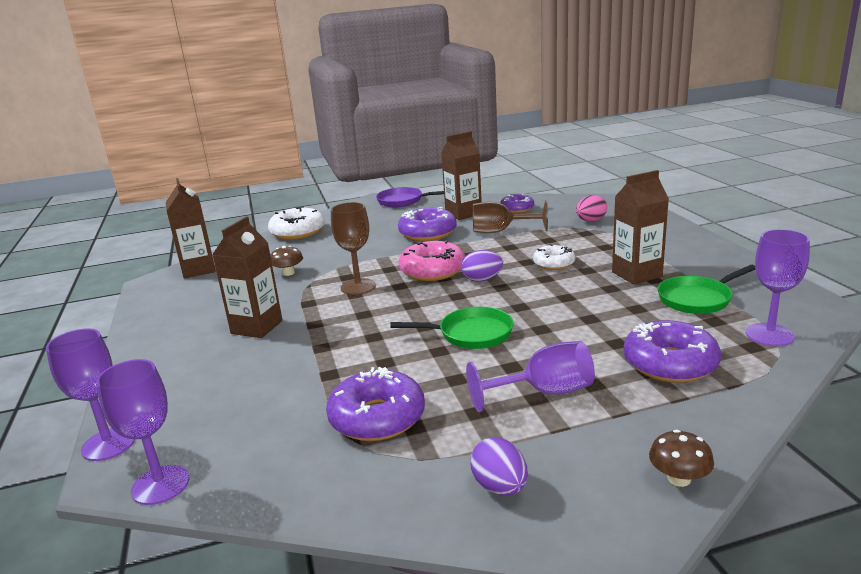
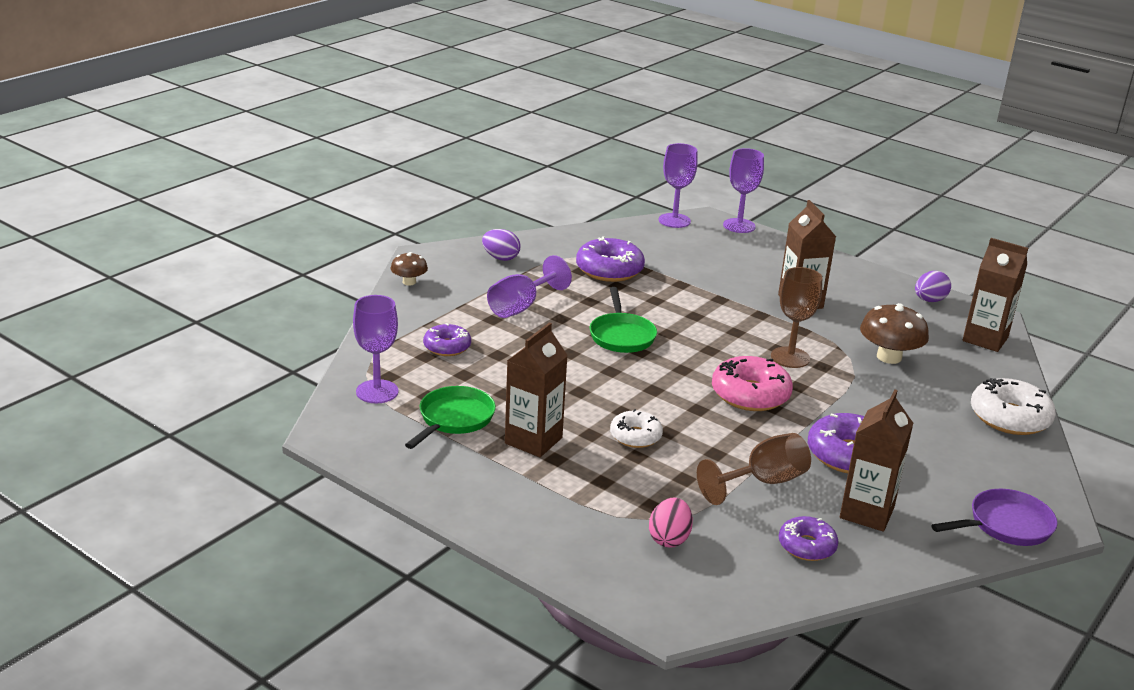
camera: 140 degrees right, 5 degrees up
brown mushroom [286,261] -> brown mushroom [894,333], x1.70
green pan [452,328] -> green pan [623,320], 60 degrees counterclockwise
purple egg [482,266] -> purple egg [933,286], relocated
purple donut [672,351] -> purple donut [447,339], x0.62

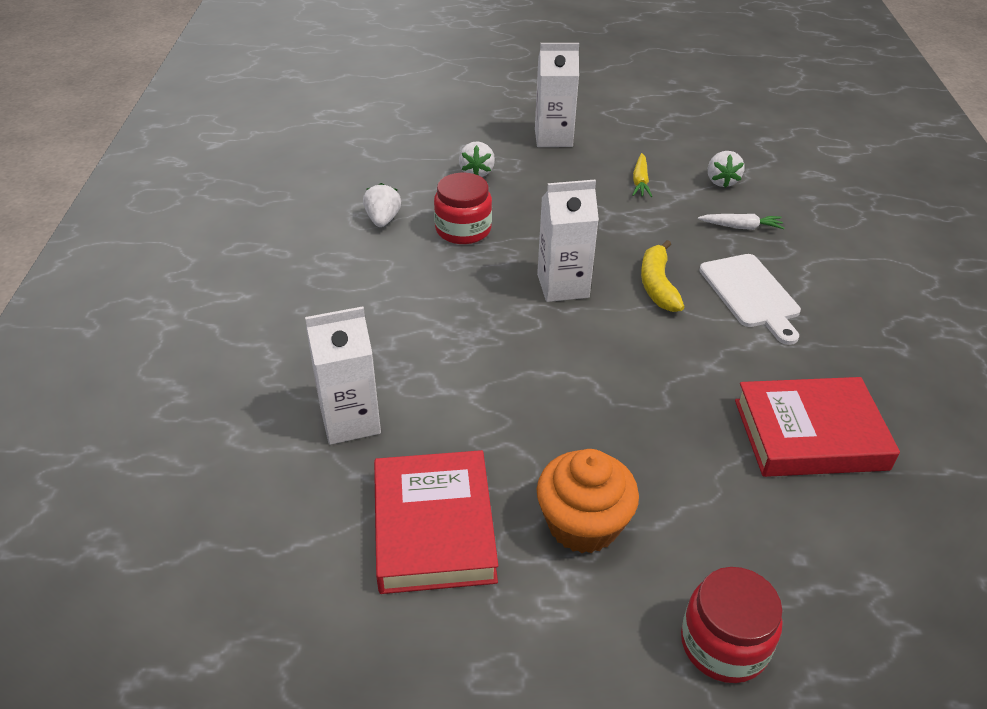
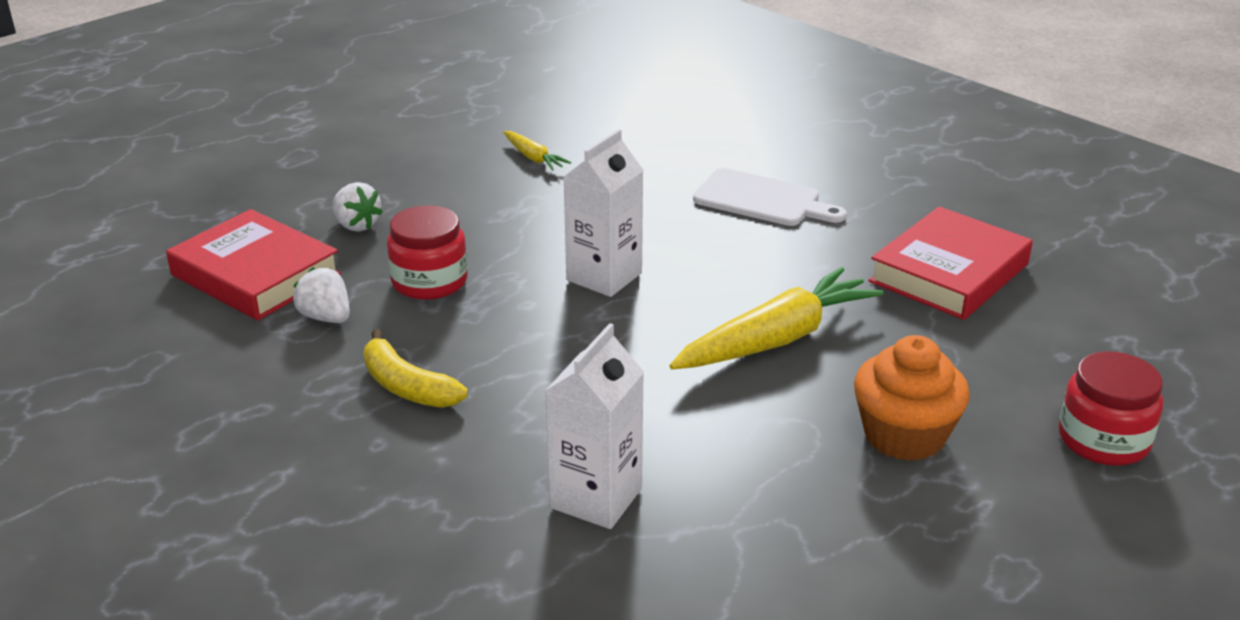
camera: 45 degrees left, 10 degrees down
red book [436,522] -> red book [253,264], relocated
white carton [557,95] -> none
yellow banana [662,276] -> yellow banana [415,368], relocated
white carrot [741,222] -> none
white strawberry [726,169] -> none
none -> yellow carrot [777,318]

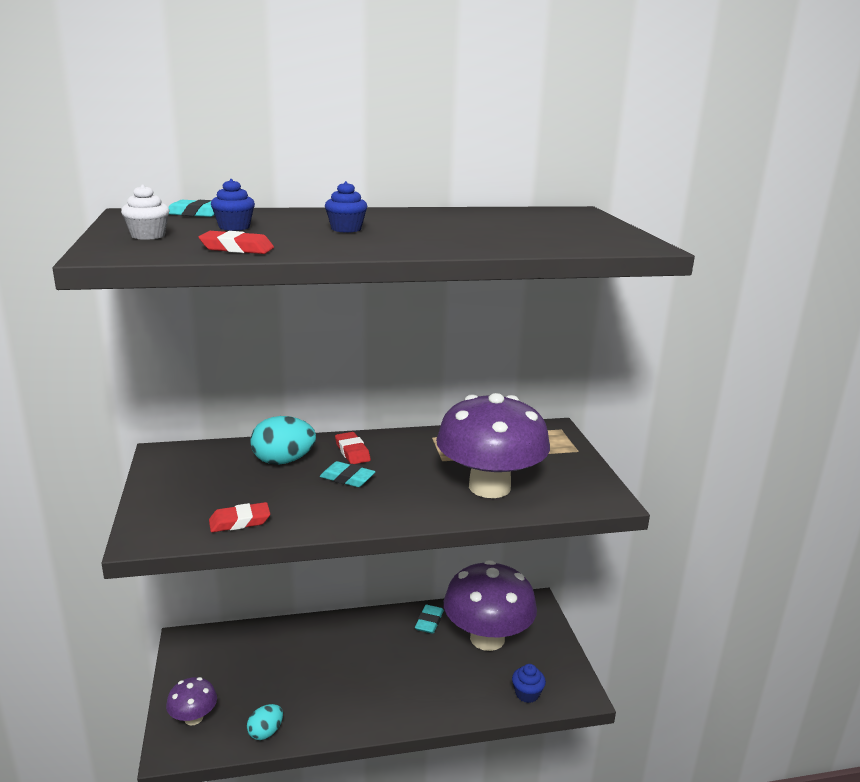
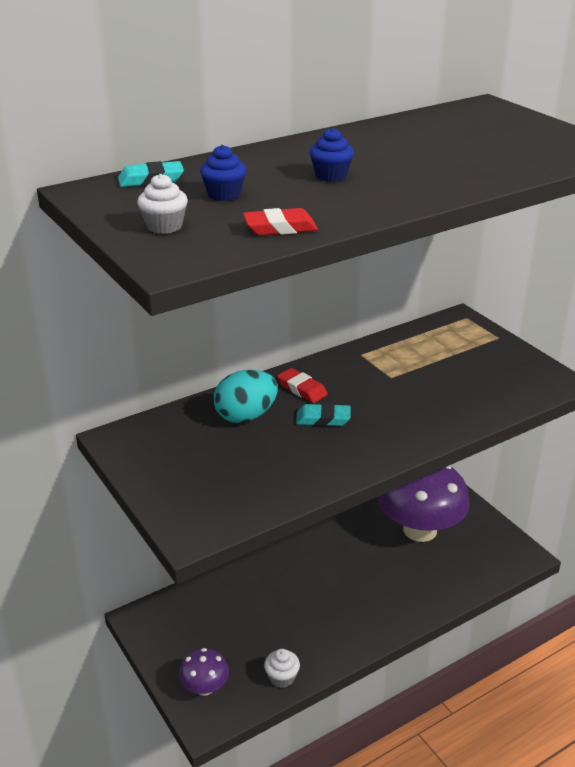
camera: 20 degrees left, 10 degrees up
red eraser [239,517] -> none
turquoise egg [265,722] -> white cupcake [282,668]
turquoise eraser [429,619] -> none
purple mushroom [493,445] -> none
blue cupcake [529,683] -> none

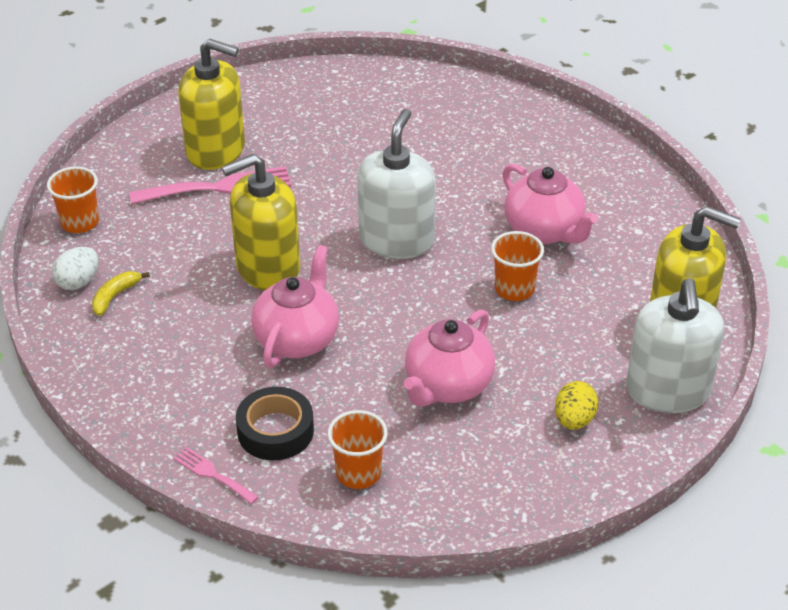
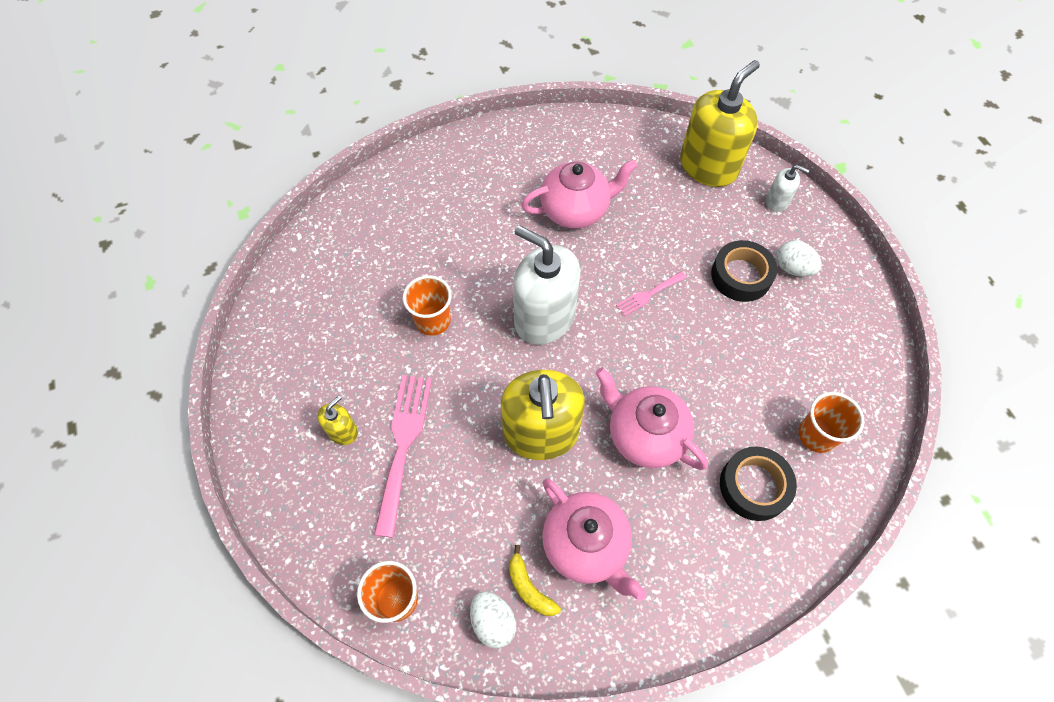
camera: 70 degrees left, 20 degrees up
pink fork [216,475] -> pink fork [651,293], relocated
yellow soap dispenser [211,104] -> yellow soap dispenser [337,420], x0.45
pink teapot [449,358] -> pink teapot [594,540], relocated
orange cup [517,266] -> orange cup [427,305], relocated
yellow egg [576,405] -> white egg [799,258]
white soap dispenser [675,345] -> white soap dispenser [787,188], x0.45
none -> black tape [744,271]

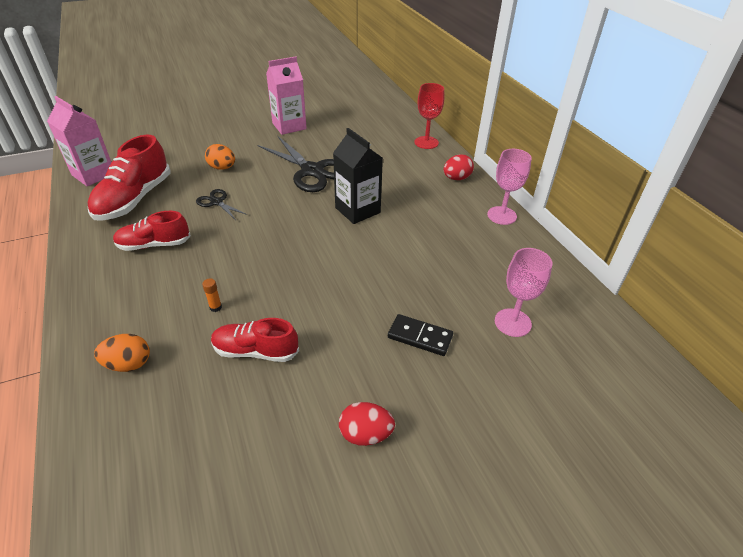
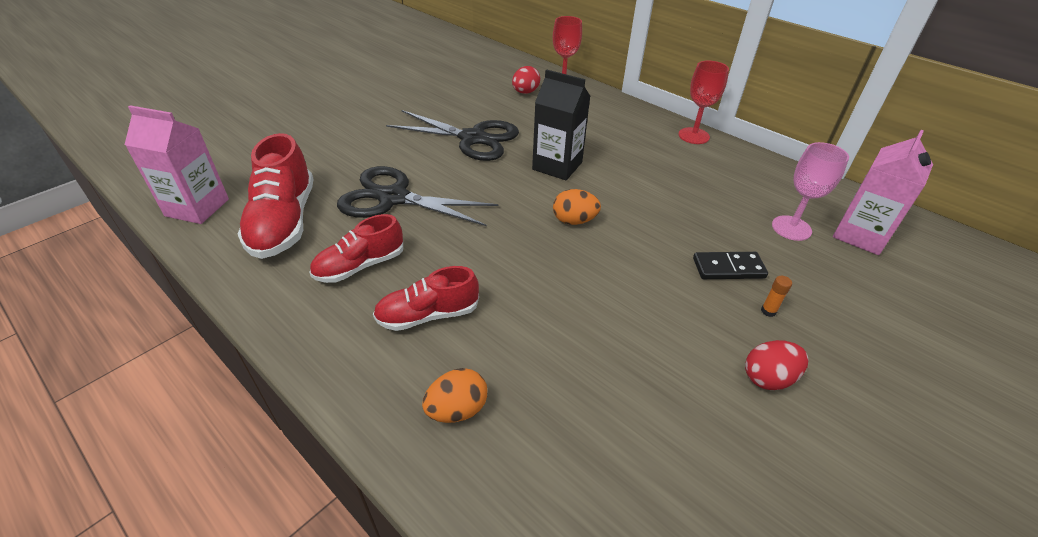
camera: 25 degrees left, 0 degrees up
black scissors [222,204] -> black scissors [417,196], x2.09
orange glue stick [212,295] -> orange glue stick [776,296], relocated
orange egg [220,157] -> orange egg [577,207], relocated
red shoe [255,340] -> red shoe [426,298], relocated
pink carton [286,95] -> pink carton [883,192], relocated
red egg [458,167] -> red egg [526,80], relocated
pink goblet [509,187] -> red goblet [703,102]

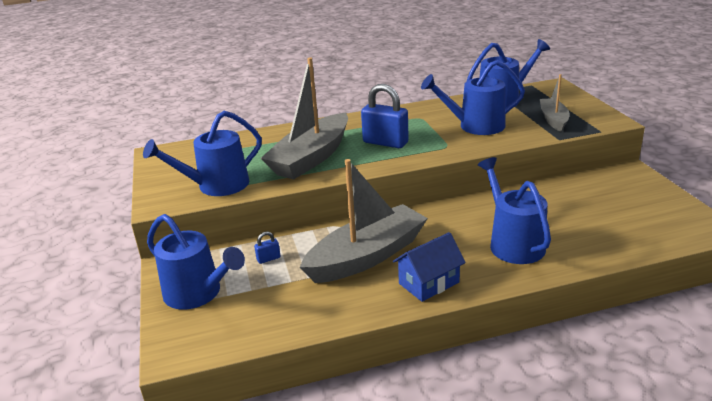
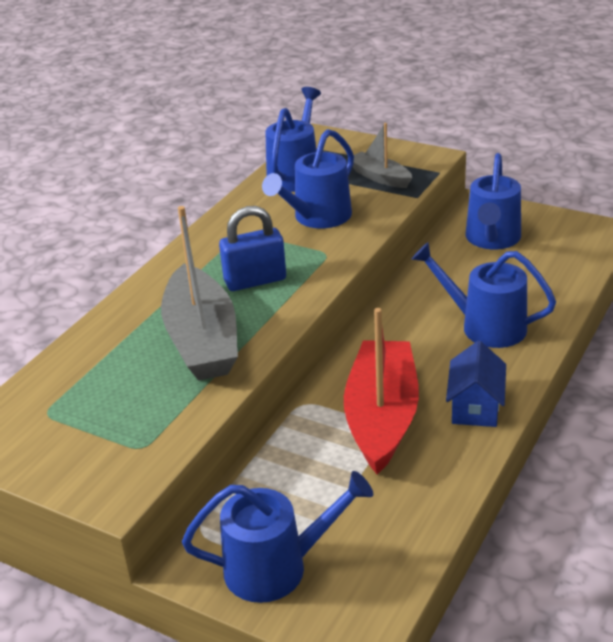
camera: 45 degrees left, 5 degrees up
blue watering can [202,153] -> blue watering can [493,201], relocated
blue padlock [267,247] -> none
grey boat [364,221] -> red boat [381,391]

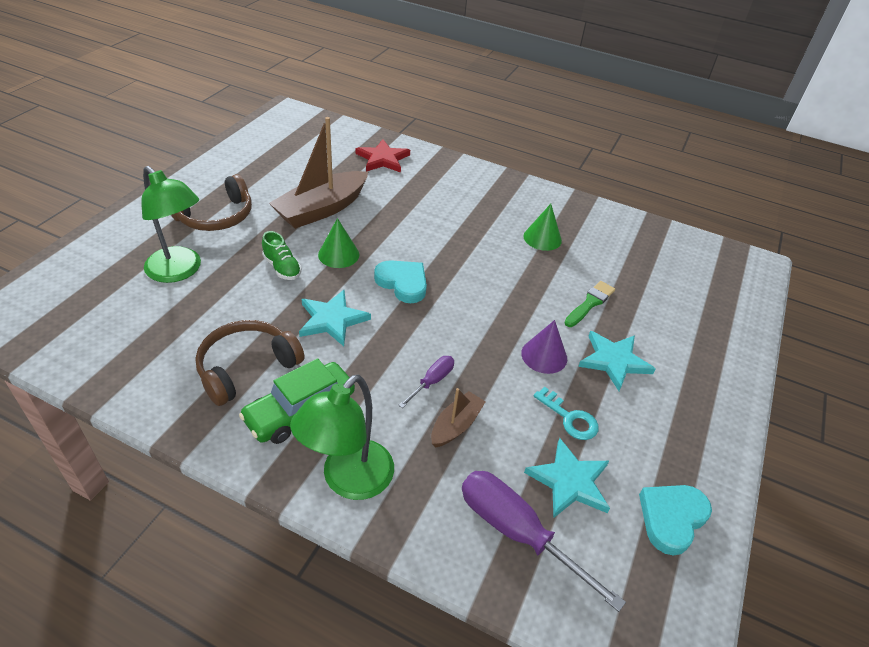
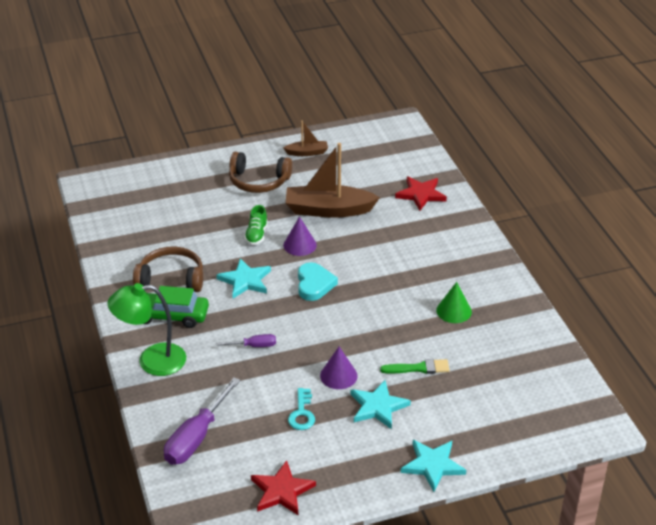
camera: 50 degrees right, 5 degrees down
green lamp [171,224] -> none
green cone [338,243] -> purple cone [300,236]
brown boat [458,417] -> brown boat [305,138], relocated
purple screwdriver [544,541] -> purple screwdriver [202,421], 150 degrees counterclockwise
turquoise star [567,478] -> turquoise star [433,466], relocated
turquoise heart [675,520] -> red star [283,487]

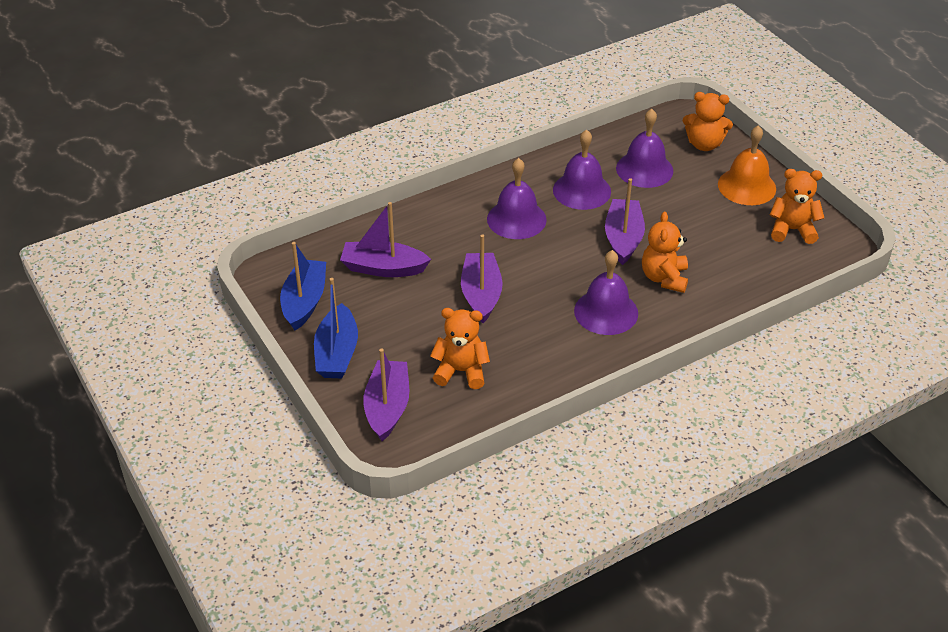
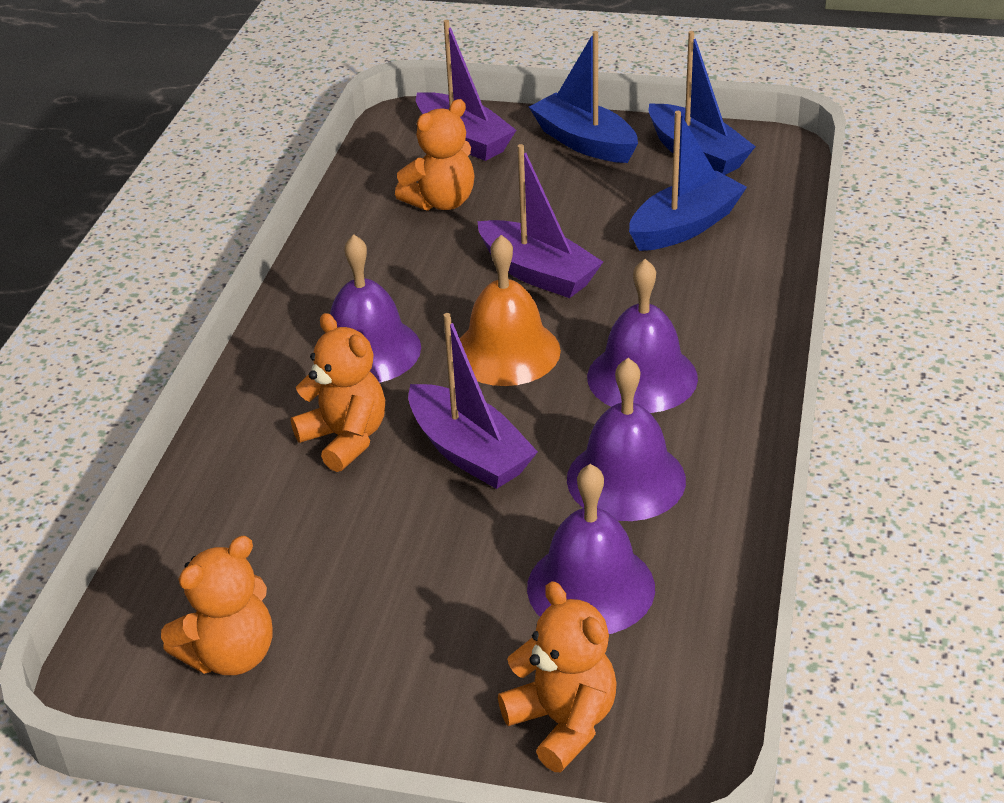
camera: 135 degrees right, 5 degrees down
purple boat [385,239] -> blue boat [688,181]
orange teddy bear [708,121] -> orange teddy bear [557,676], 90 degrees clockwise
orange bell [747,165] -> orange bell [510,310], relocated

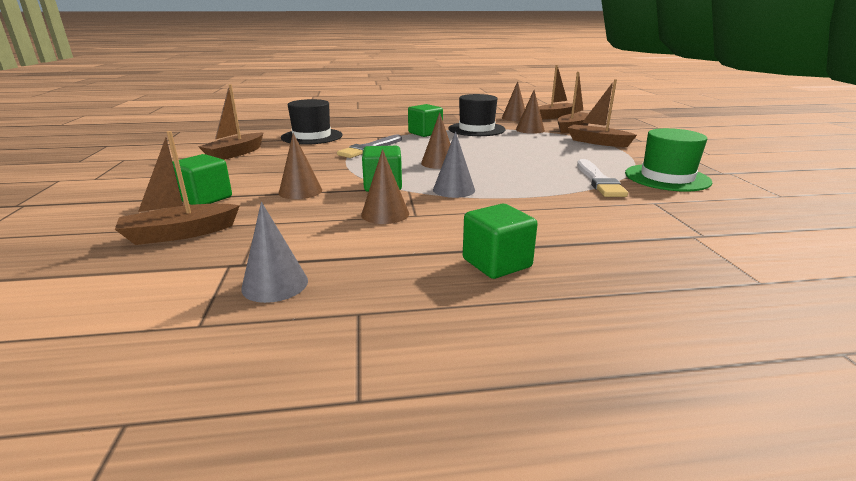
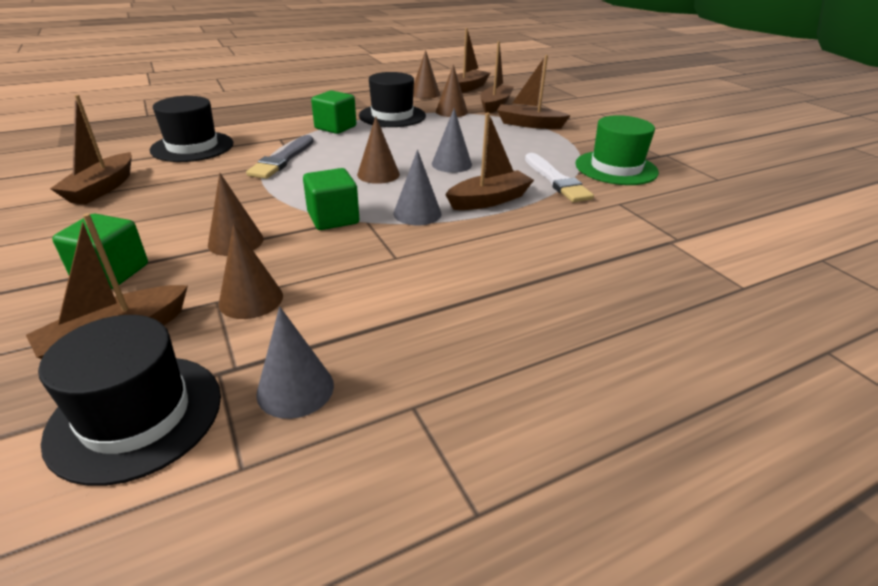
camera: 20 degrees left, 10 degrees up
brown cone [385,186] -> brown cone [250,271], relocated
green cube [500,241] -> none
none -> black hat [129,400]
none -> grey cone [452,141]
none -> brown boat [489,161]

